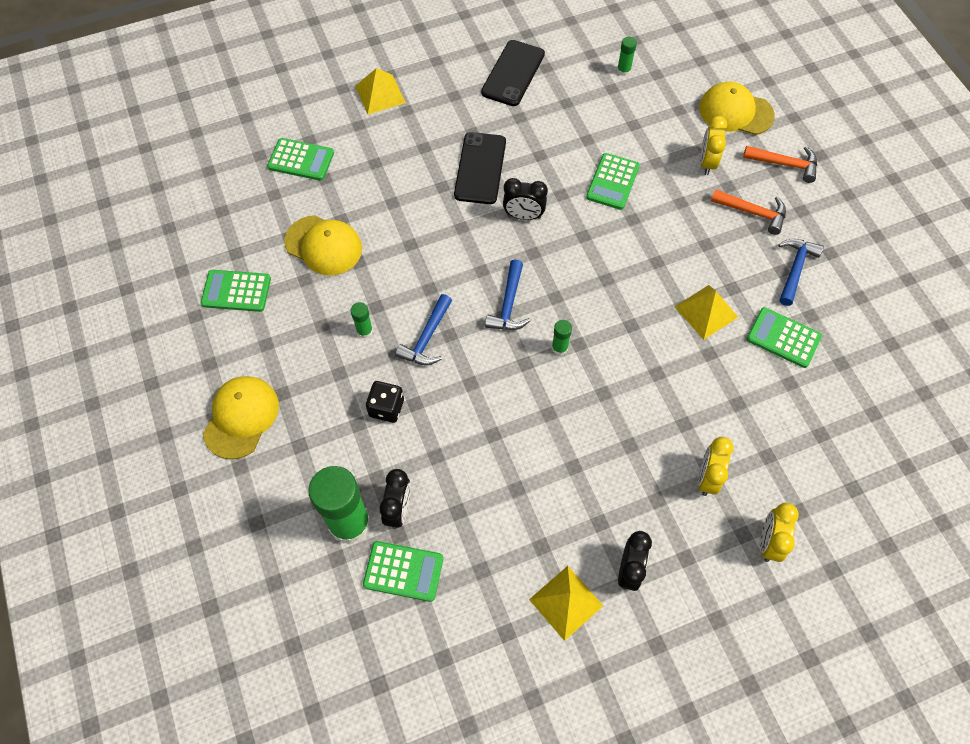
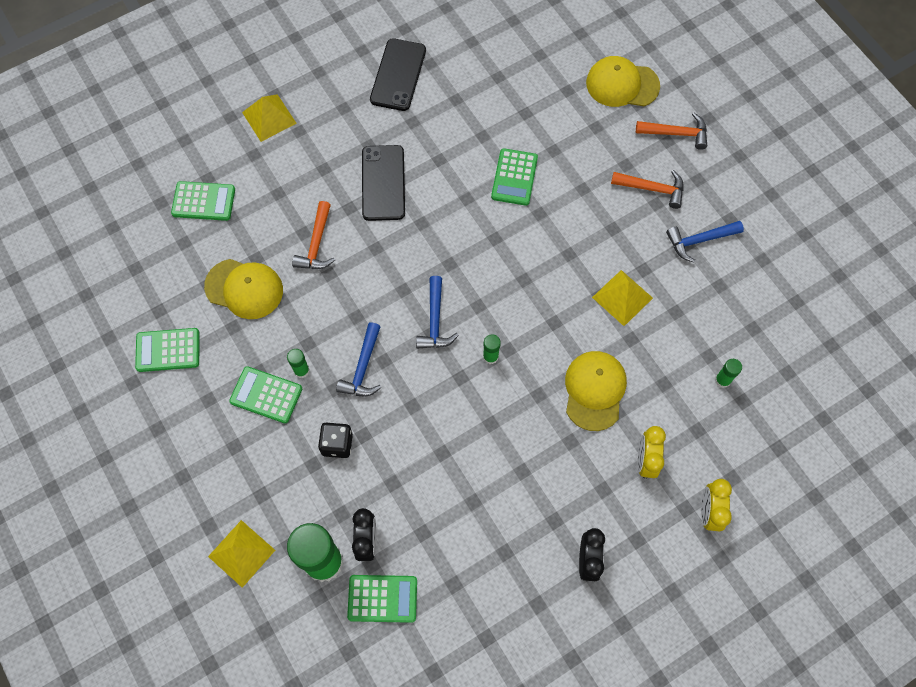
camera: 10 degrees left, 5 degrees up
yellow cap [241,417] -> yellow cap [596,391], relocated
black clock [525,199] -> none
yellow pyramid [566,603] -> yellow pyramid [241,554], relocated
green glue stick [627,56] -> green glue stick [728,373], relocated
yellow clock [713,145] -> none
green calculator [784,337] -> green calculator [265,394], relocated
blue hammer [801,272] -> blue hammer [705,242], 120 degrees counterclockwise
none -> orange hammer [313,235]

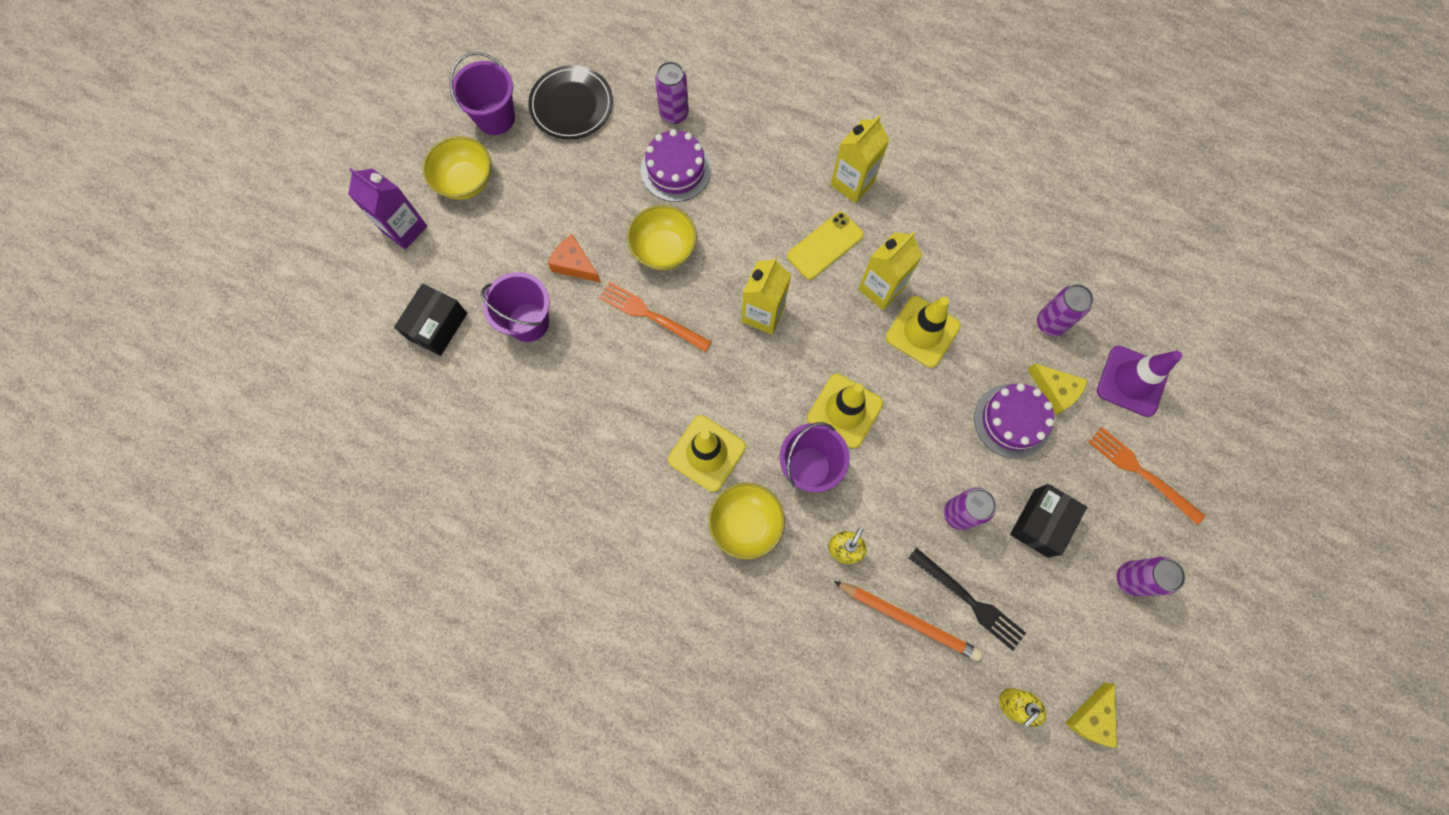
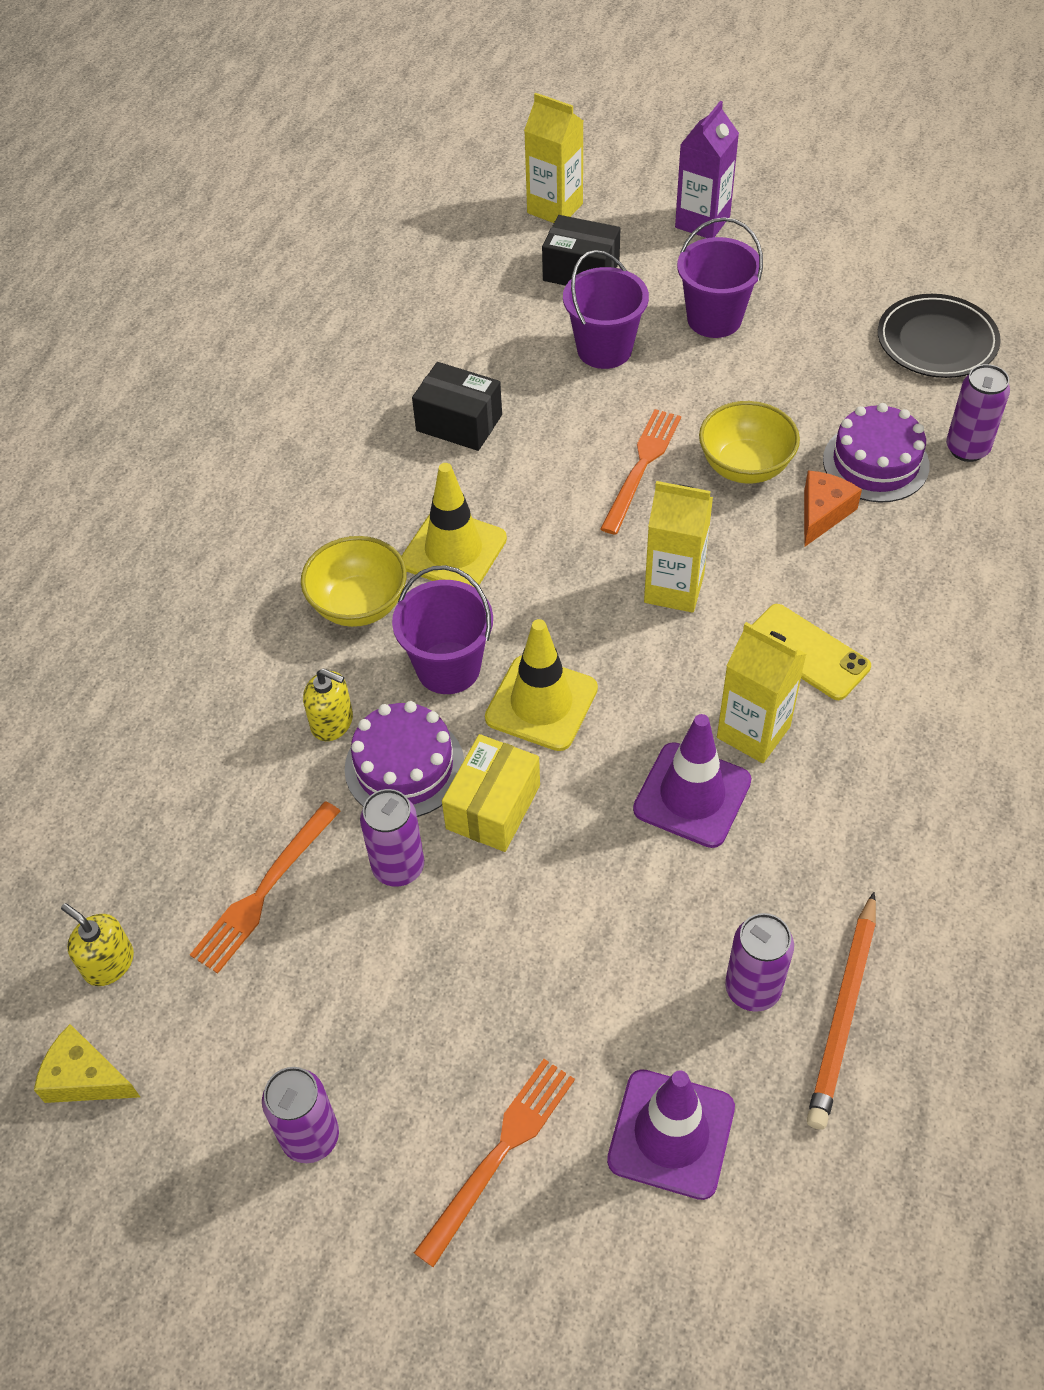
camera: 85 degrees right, 20 degrees down
yellow bowl [457,168] -> none
purple bucket [482,93] -> purple bucket [720,277], relocated
orange cheese [574,259] -> orange cheese [833,509], relocated
yellow carton [860,159] -> yellow carton [553,158], relocated
orange pencil [908,621] -> orange pencil [841,1011], relocated
yellow traffic cone [923,332] -> purple traffic cone [692,781]
black fork [967,599] -> orange fork [265,887]
purple cake [1014,421] -> purple cake [404,759], relocated
black box [1048,521] -> black box [457,406], relocated
yellow cheese [1057,389] -> none
none -> yellow box [491,793]

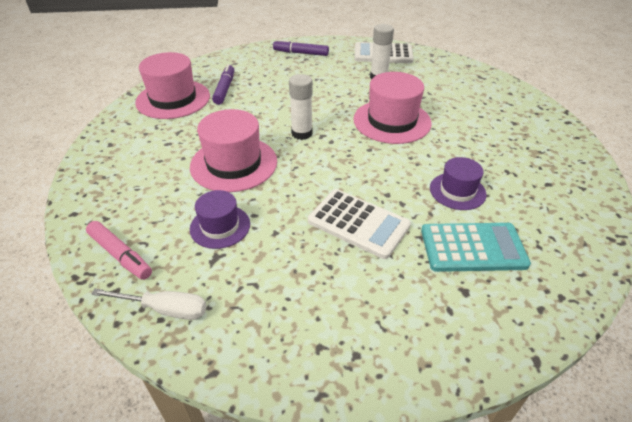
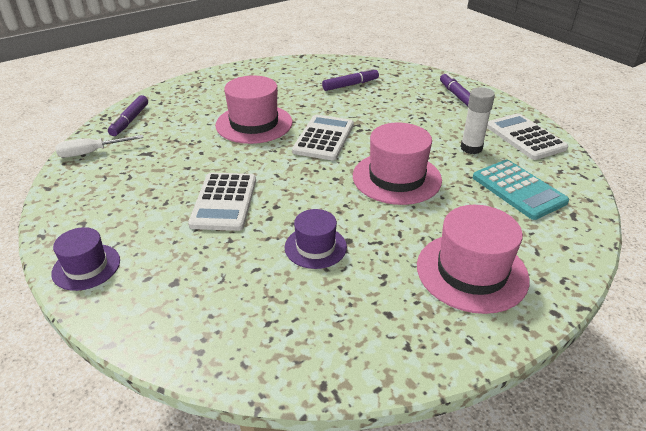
camera: 60 degrees right, 5 degrees down
pink marker [119,250] -> purple marker [128,115]
white screwdriver [148,304] -> white screwdriver [99,146], 90 degrees clockwise
pink hat [172,85] -> pink hat [473,259], relocated
purple hat [220,219] -> purple hat [85,259], relocated
white glue stick [301,107] -> white calculator [323,137]
turquoise calculator [476,247] -> turquoise calculator [521,190], relocated

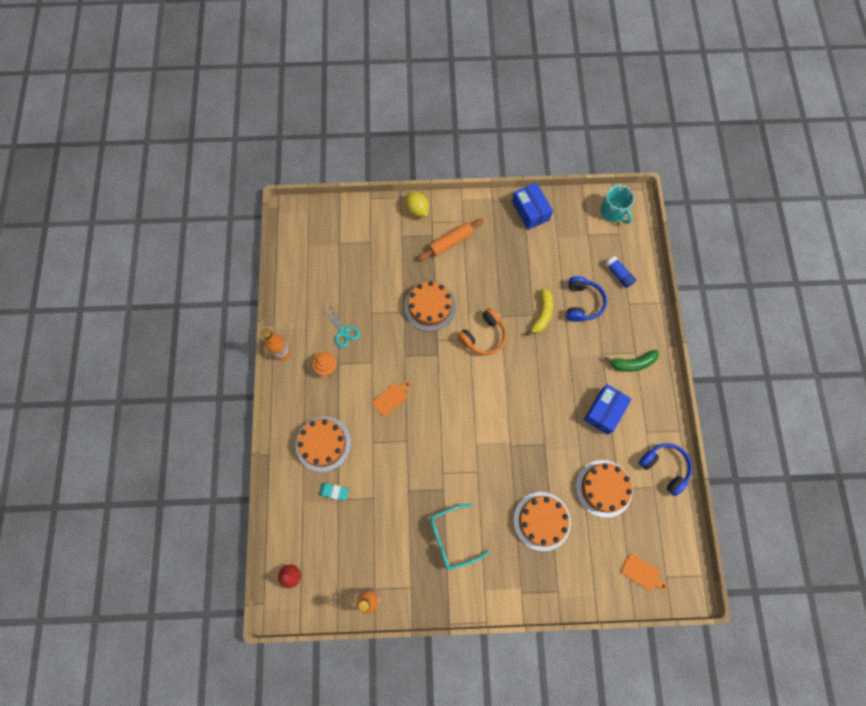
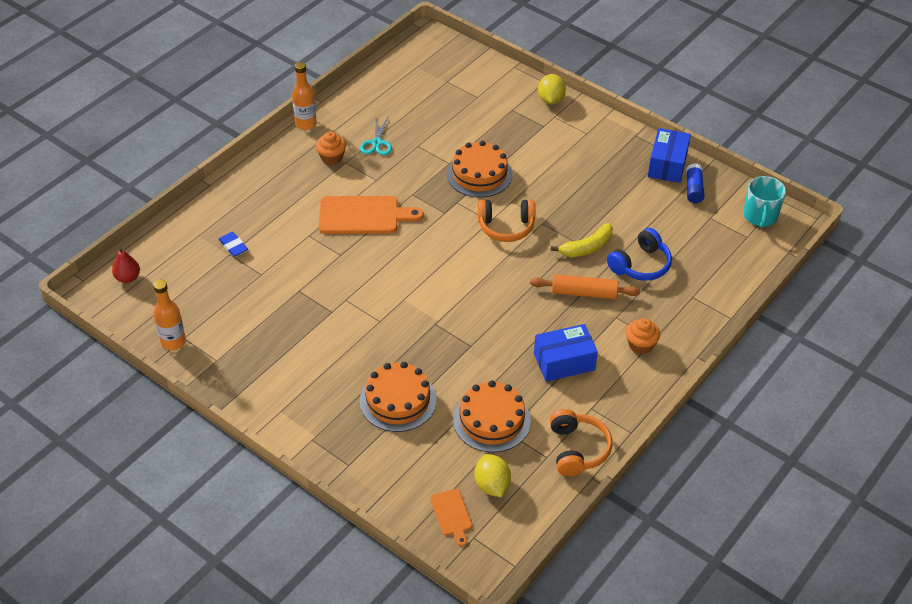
camera: 40 degrees right, 25 degrees down
orange cake [323,444] -> none
turquoise eraser [334,492] -> blue eraser [233,244]
orange cutting board [391,399] -> orange cutting board [371,215], x1.94
orange rolling pin [451,240] -> orange rolling pin [585,286], relocated
turquoise glasses [459,537] -> none
green banana [631,361] -> orange cupcake [643,336]
blue glue stick [620,272] -> blue glue stick [695,183], relocated
blue headphones [665,469] -> orange headphones [581,442]
none -> yellow lemon [493,475]

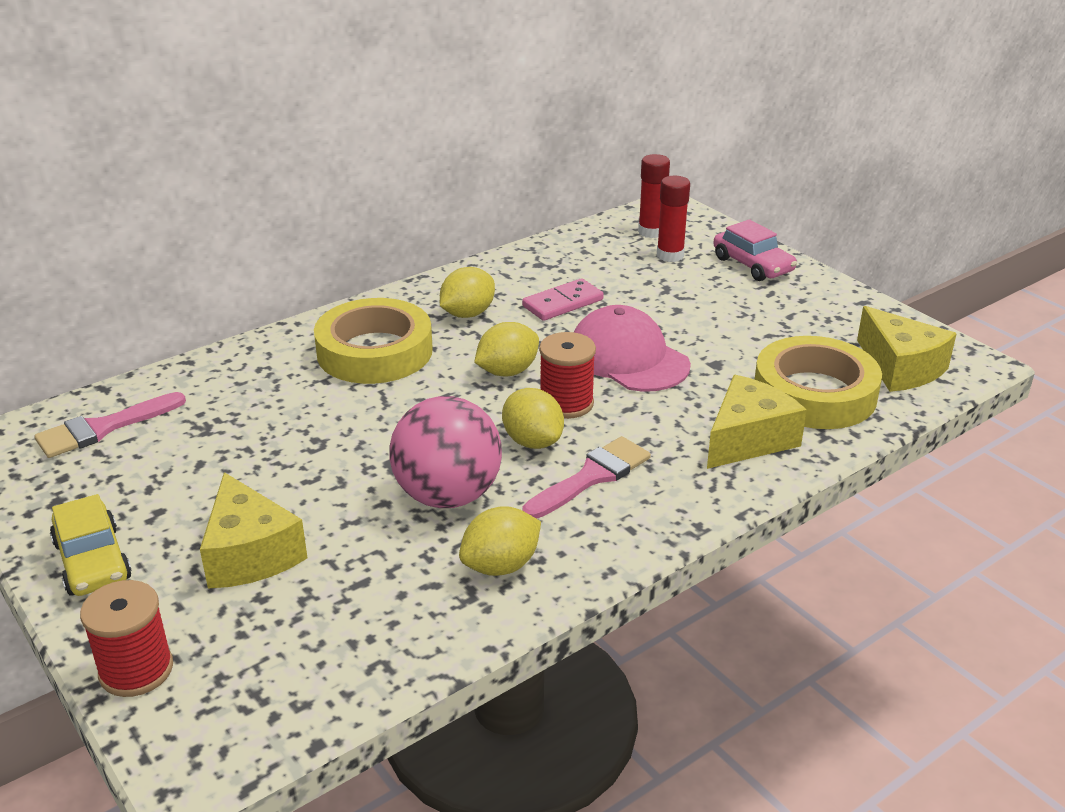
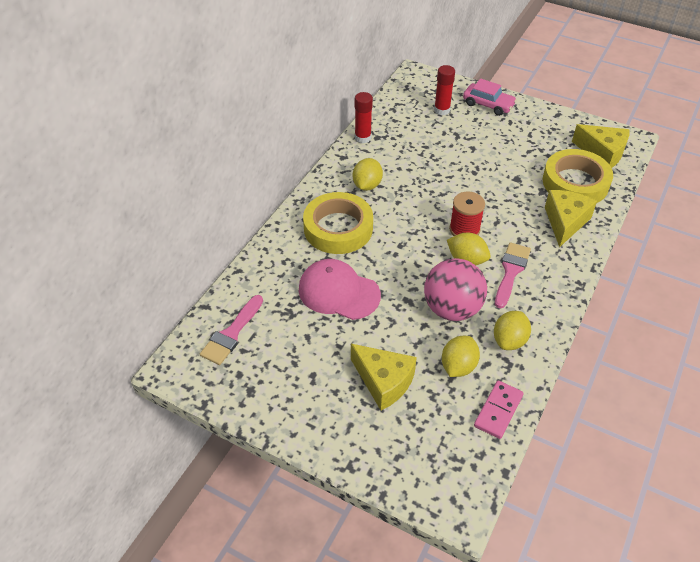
camera: 25 degrees left, 15 degrees up
yellow car [91,545] -> none
red spool [126,638] -> none
yellow lemon [506,349] -> yellow lemon [461,356], relocated
pink domino [563,299] -> pink domino [499,410], relocated
pink cap [632,348] -> pink cap [340,289], relocated
red glue stick [654,196] -> red glue stick [364,117], relocated

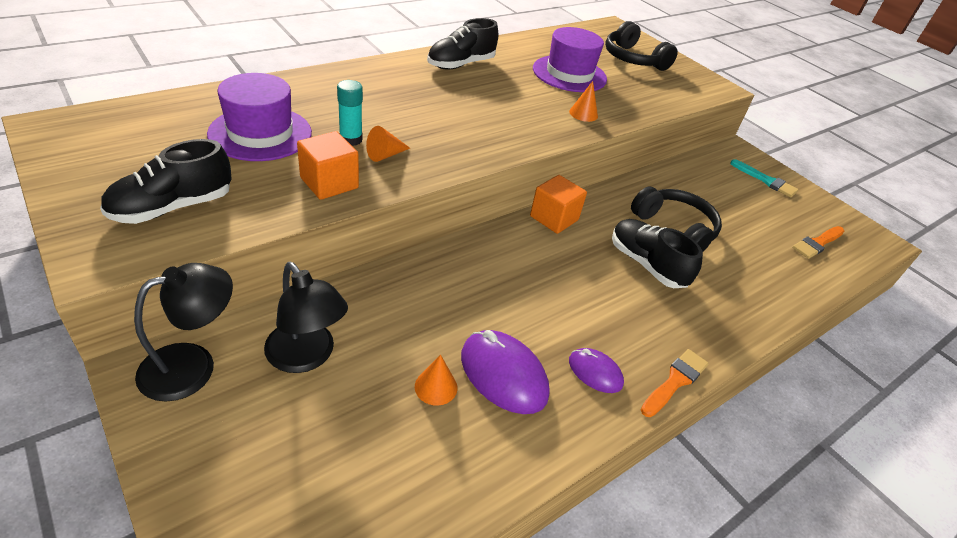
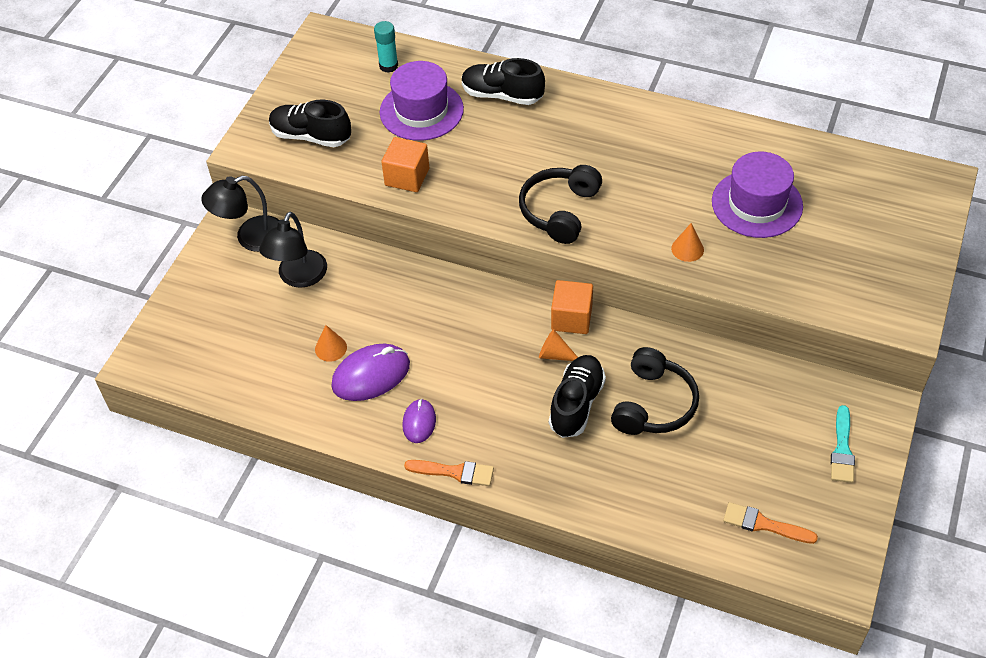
camera: 65 degrees right, 10 degrees up
black lamp [183,332] -> black lamp [240,214], 135 degrees clockwise
turquoise glue stick [350,113] -> turquoise glue stick [386,47], relocated
orange cone [388,144] -> orange cone [558,345], relocated
black shoe [462,44] -> black shoe [503,81], relocated
purple mouse [505,372] -> purple mouse [370,372], 45 degrees clockwise
black headphones [641,46] -> black headphones [560,204], relocated

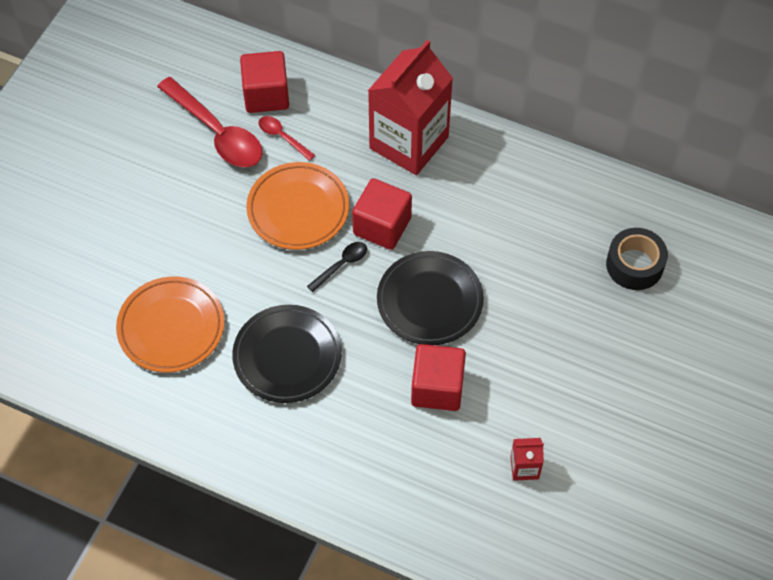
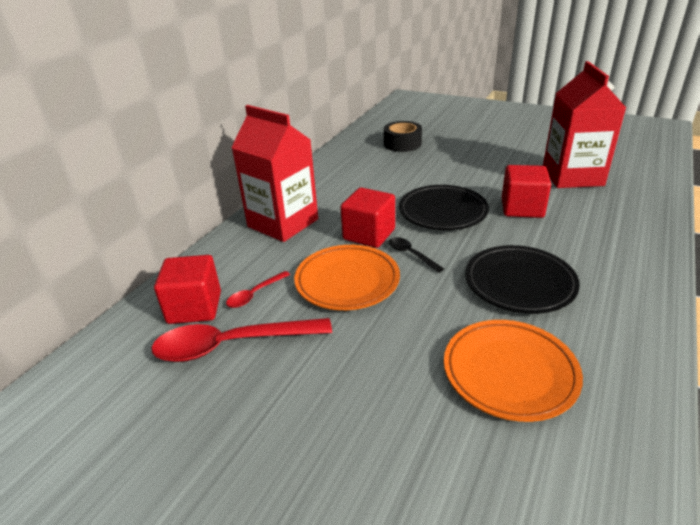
camera: 85 degrees left, 25 degrees down
red spoon [210,122] -> red spoon [242,340], 150 degrees counterclockwise
red carton [527,459] -> red carton [584,124], x2.49

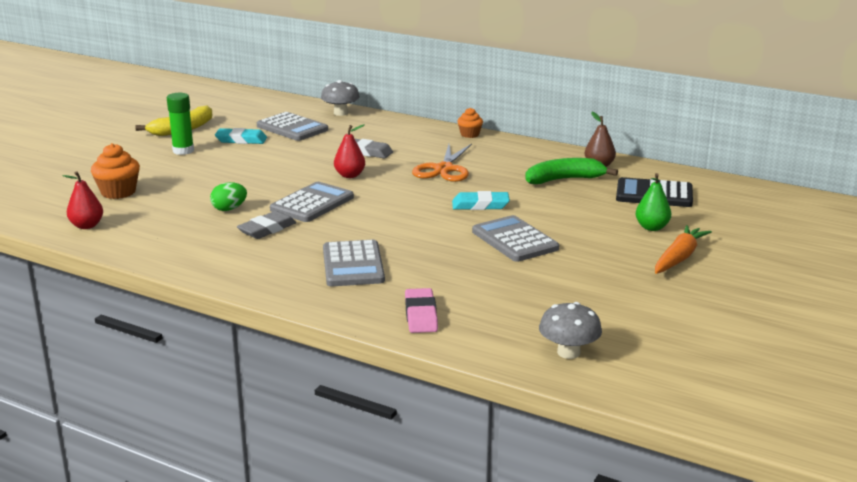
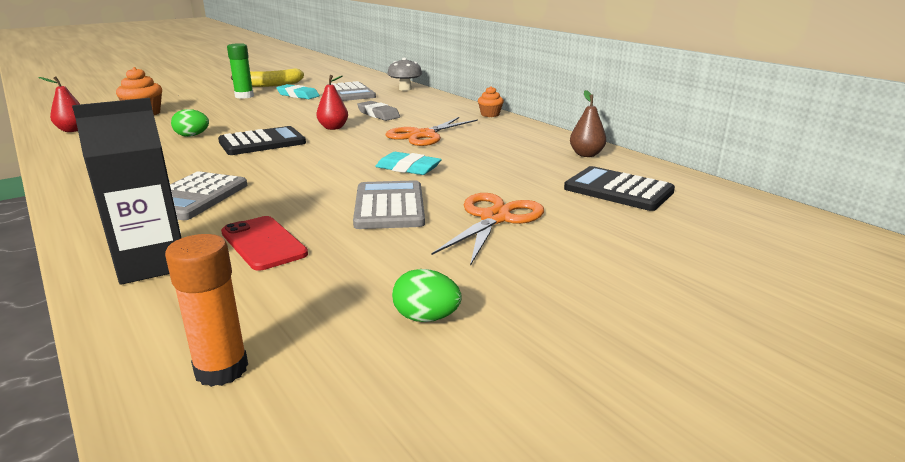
camera: 25 degrees right, 0 degrees up
grey eraser [266,225] -> none
grey calculator [312,202] -> black calculator [262,140]
pink eraser [421,310] -> black carton [126,191]
green banana [571,171] -> none
grey mushroom [570,330] -> orange glue stick [206,310]
green pear [653,202] -> none
orange carrot [683,249] -> none
none -> red phone [264,243]
none -> green egg [427,295]
none -> orange scissors [487,229]

